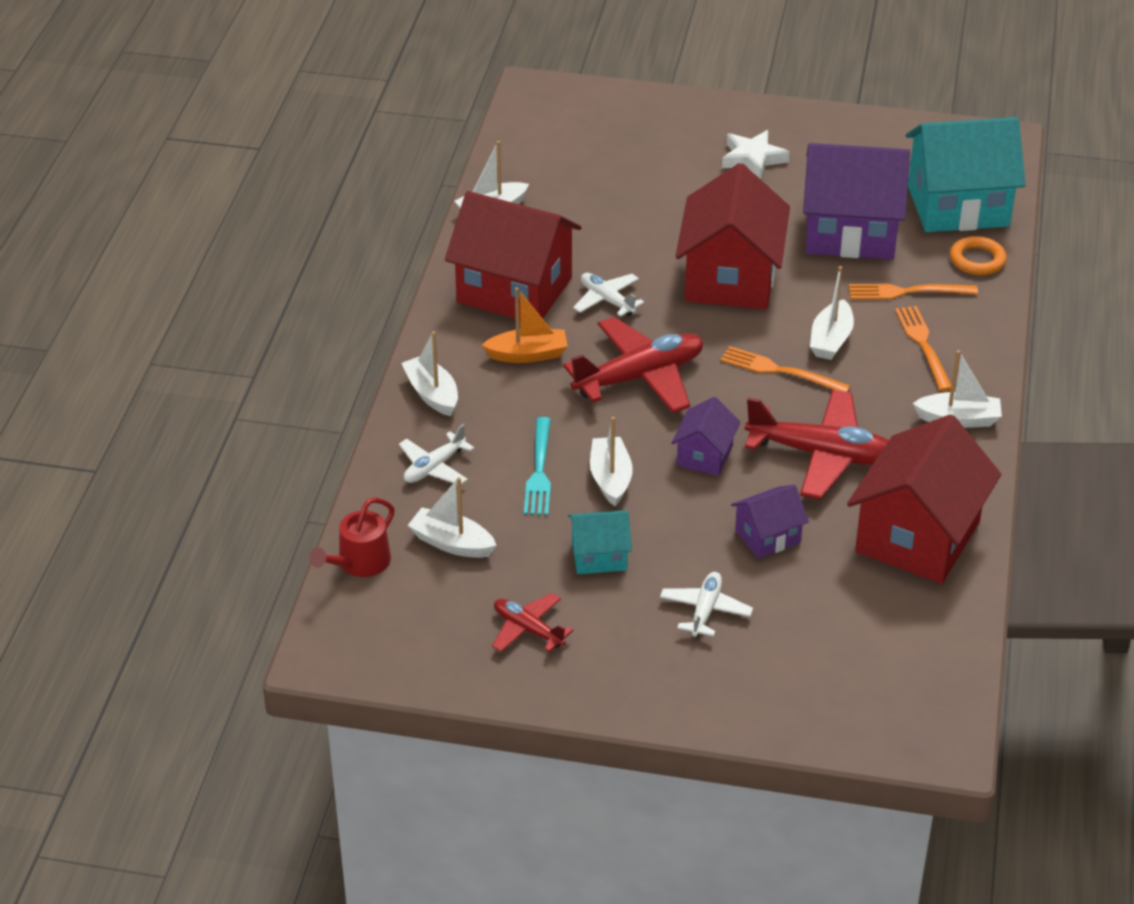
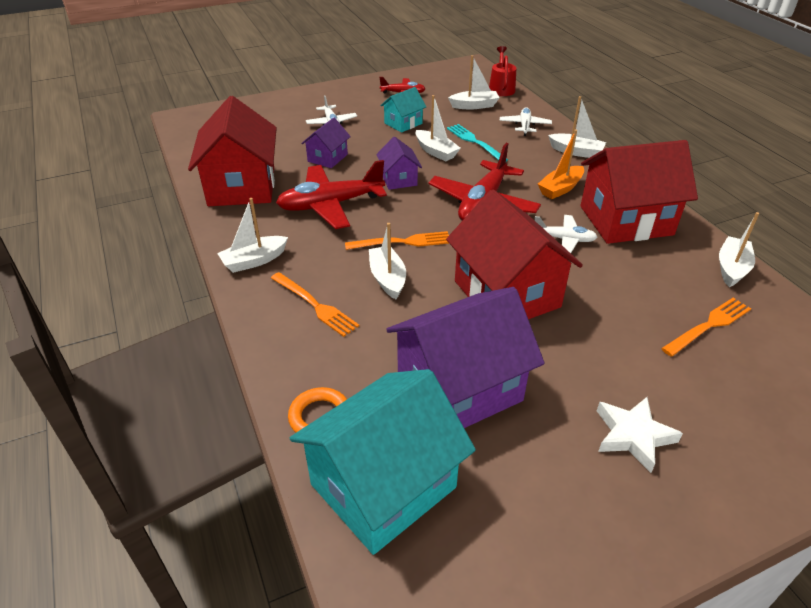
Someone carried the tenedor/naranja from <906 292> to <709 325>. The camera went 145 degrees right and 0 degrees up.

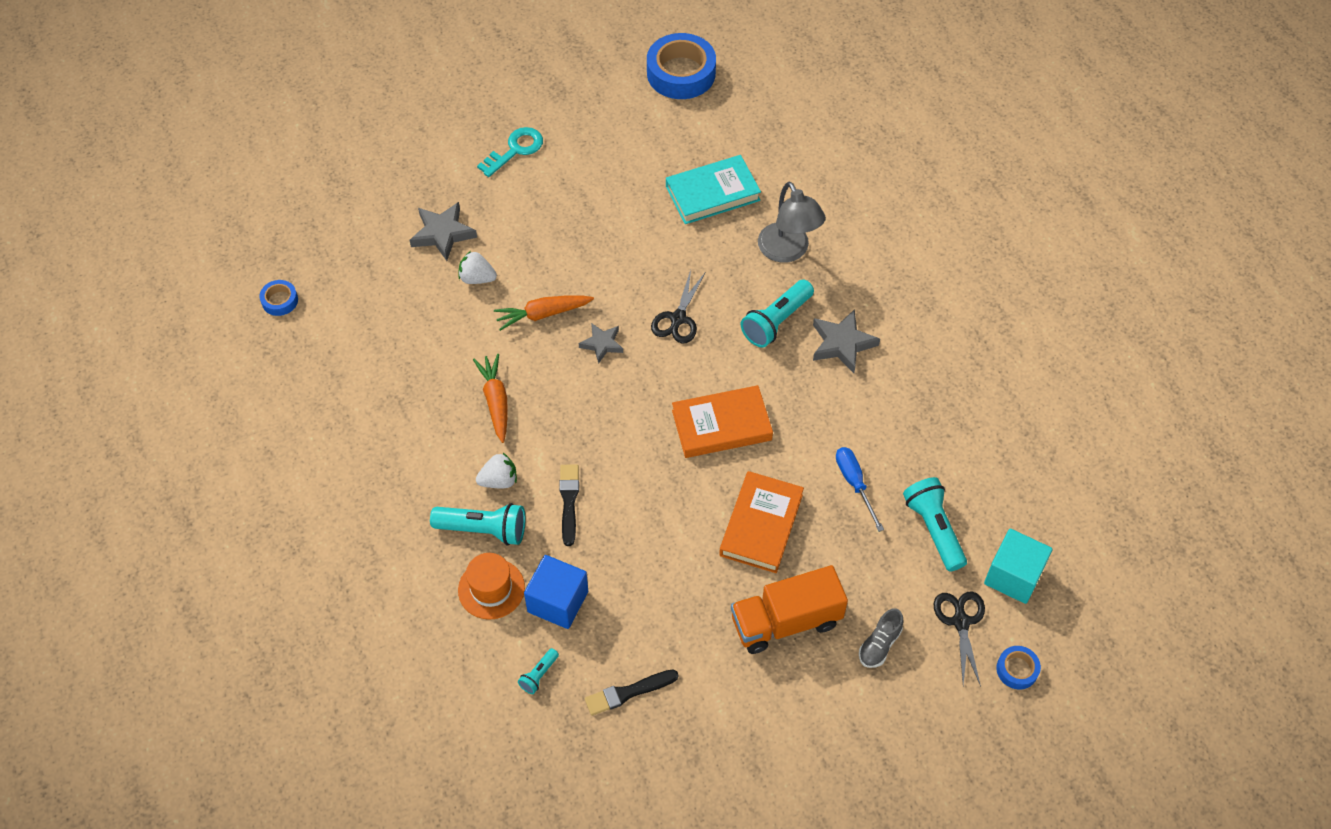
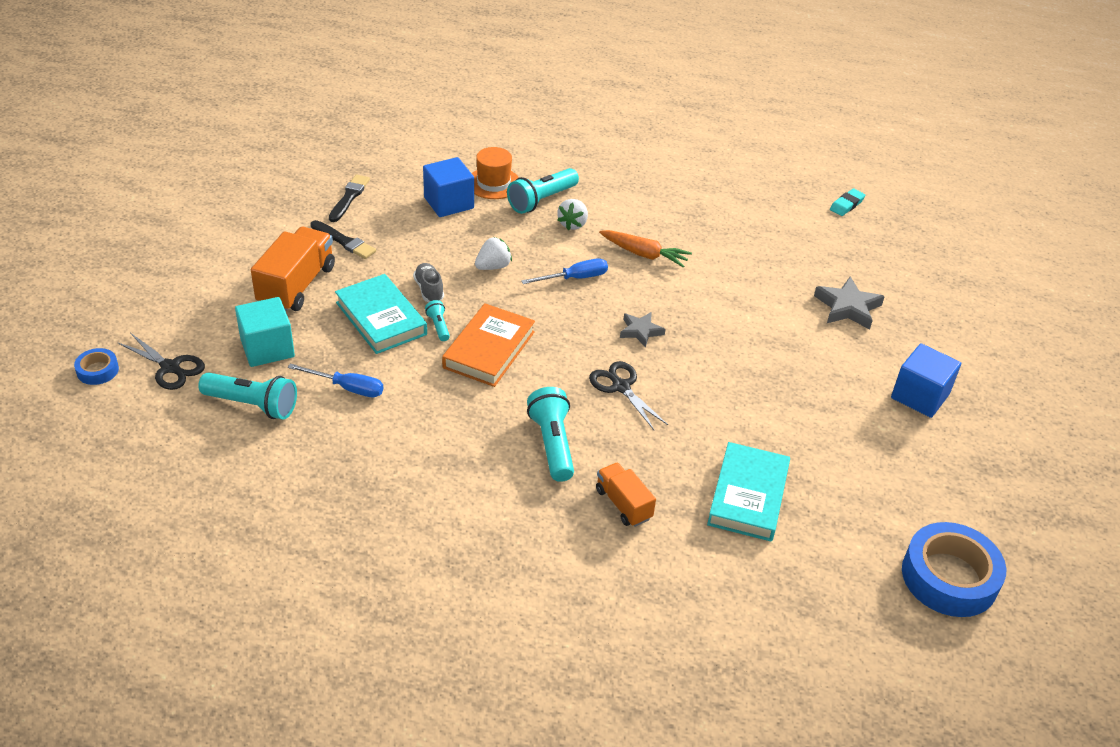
Someone carried the cubo/turquesa from <1013 576> to <267 348>. Someone carried the pincel/negro from <569 501> to <344 241>. Someone repainted the libro/naranja at <761 525>, which became the libro/turquesa at <381 318>. Someone carried the zapato/gris from <879 645> to <429 290>. Someone carried the lámpara de mano/turquesa from <539 675> to <438 326>. Someone carried the fresa/blanco from <477 278> to <493 266>. Someone put down the destornillador/azul at <575 278>. Someone swapped the lámpara/gris at <788 251> for the camión/naranja at <623 504>. Someone swapped the cinta adhesiva/azul at <280 301> for the goma de borrar/turquesa at <846 205>. Someone swapped the llave/turquesa at <515 150> for the cubo/azul at <920 396>. Someone took away the zanahoria/naranja at <542 314>. Someone took away the estrella/gris at <842 344>. The camera went 125 degrees right and 15 degrees down.

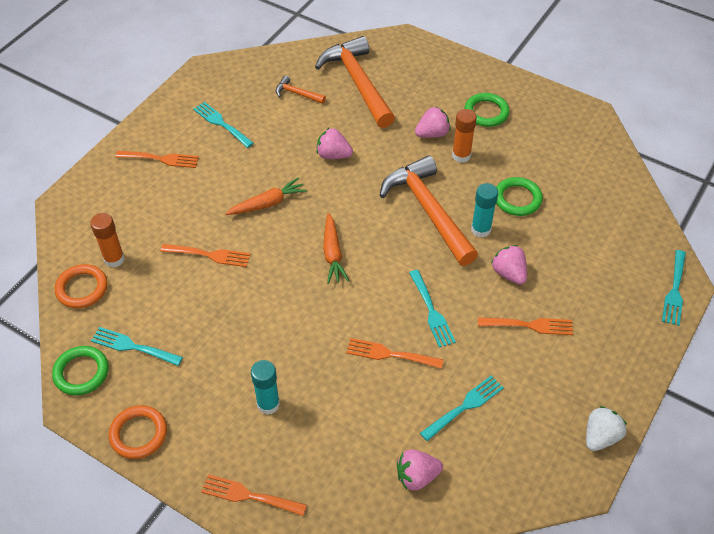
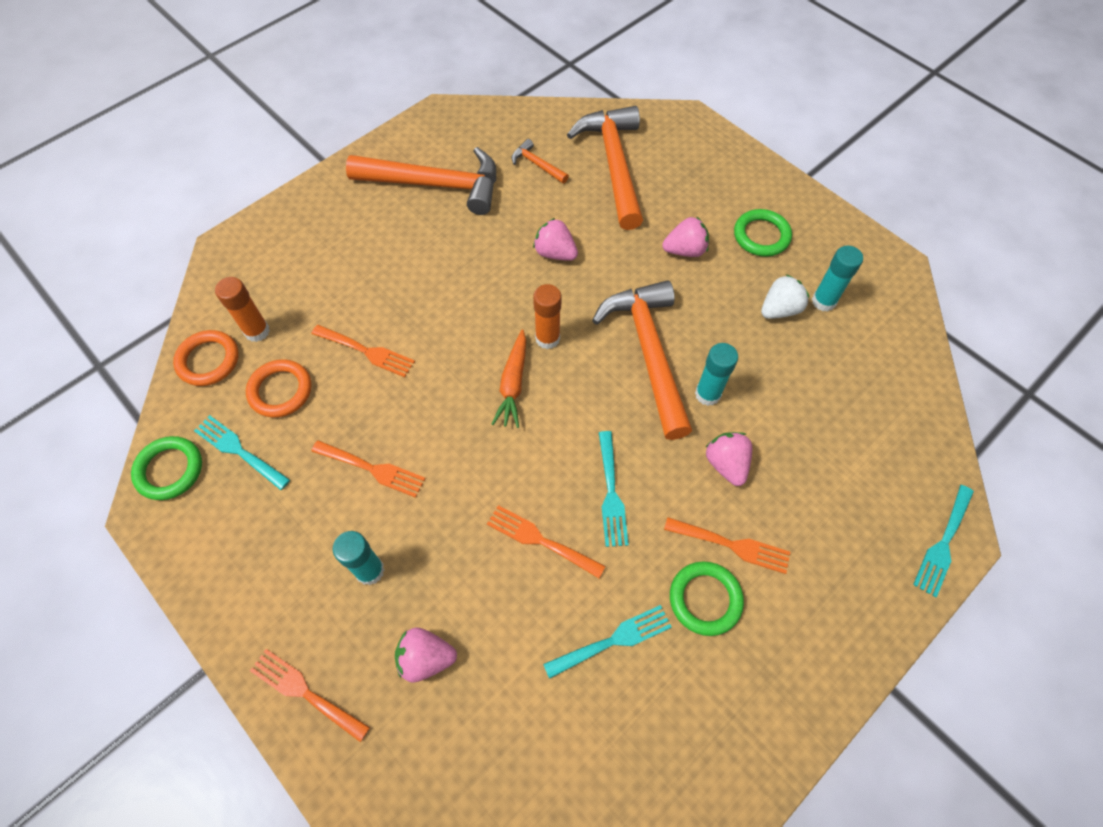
Someone carried the anillo/naranja from <138 434> to <280 390>. Someone carried the tenedor/naranja from <161 159> to <373 469>. Someone swapped the tenedor/turquesa at <221 123> for the martillo/naranja at <436 185>. Someone carried the fresa/rosa from <417 476> to <426 658>. Someone carried the barra de pegamento/naranja from <461 155> to <547 338>. Someone carried the anillo/verde from <517 199> to <705 599>. Someone carried the fresa/blanco from <600 437> to <779 309>. Someone put down the barra de pegamento/turquesa at <823 301>. Someone took away the zanahoria/naranja at <267 203>. The camera went 15 degrees right and 10 degrees up.

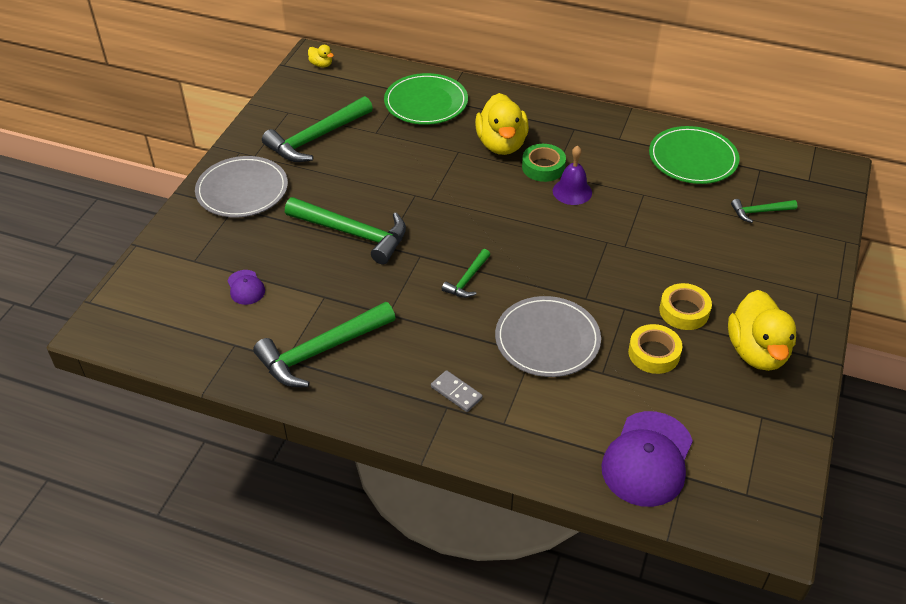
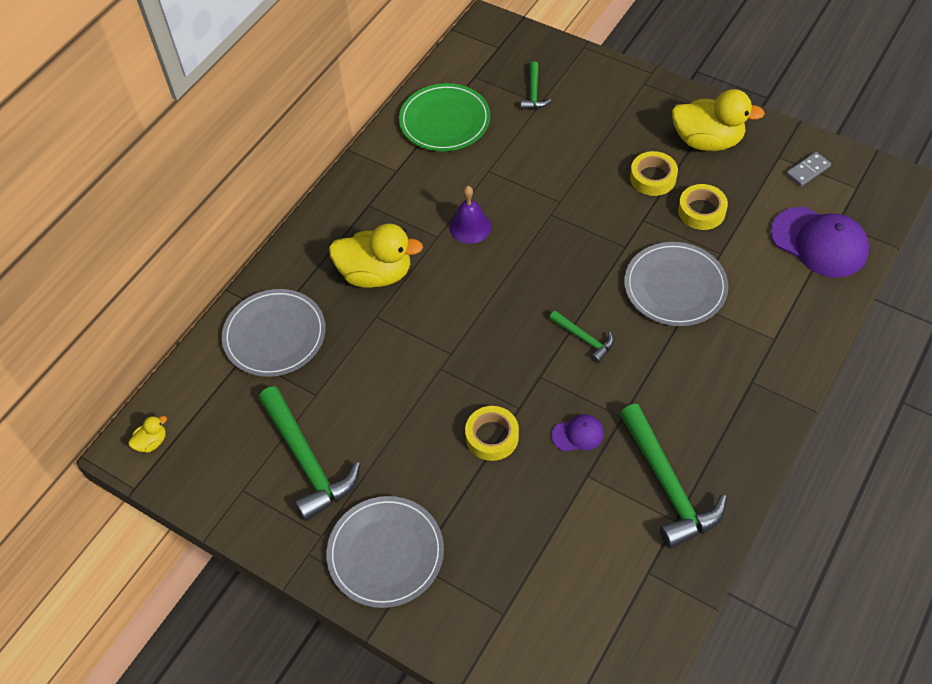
Someone repainted the plato/verde at <426 102>, which became the plato/gris at <275 335>. Someone swapped the martillo/verde at <353 233> for the cinta adhesiva/amarillo at <492 436>. Someone carried the gorra/morado from <246 287> to <578 434>. Someone carried the ficha de dominó/gris from <456 393> to <808 171>. Someone took away the cinta adhesiva/verde at <543 167>. The camera went 75 degrees left and 10 degrees up.

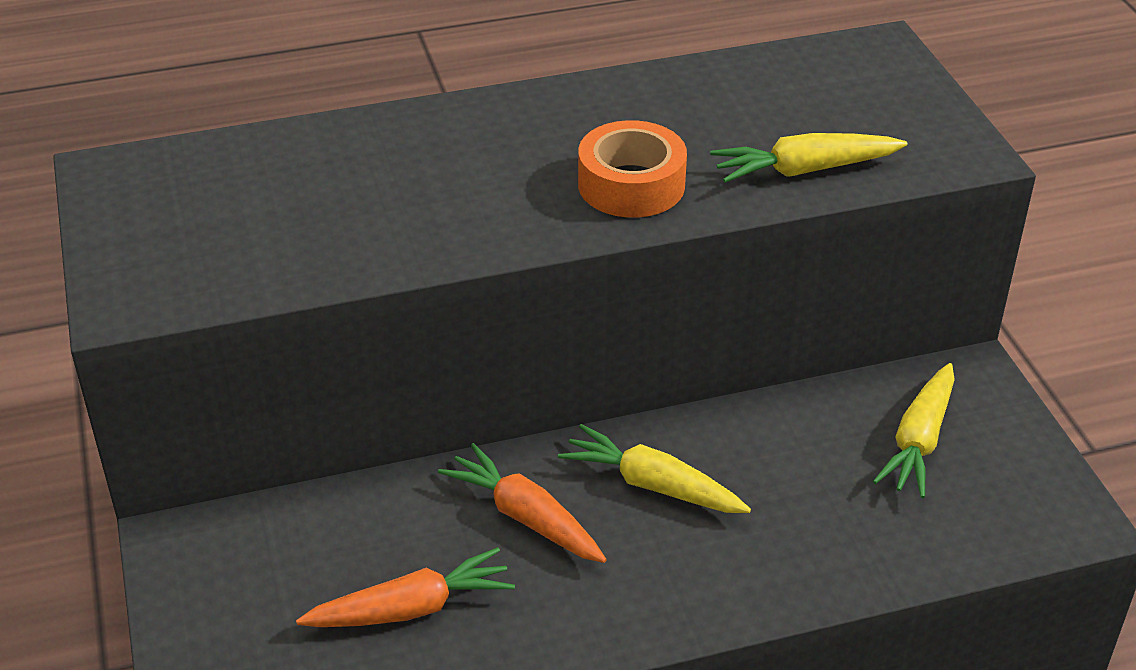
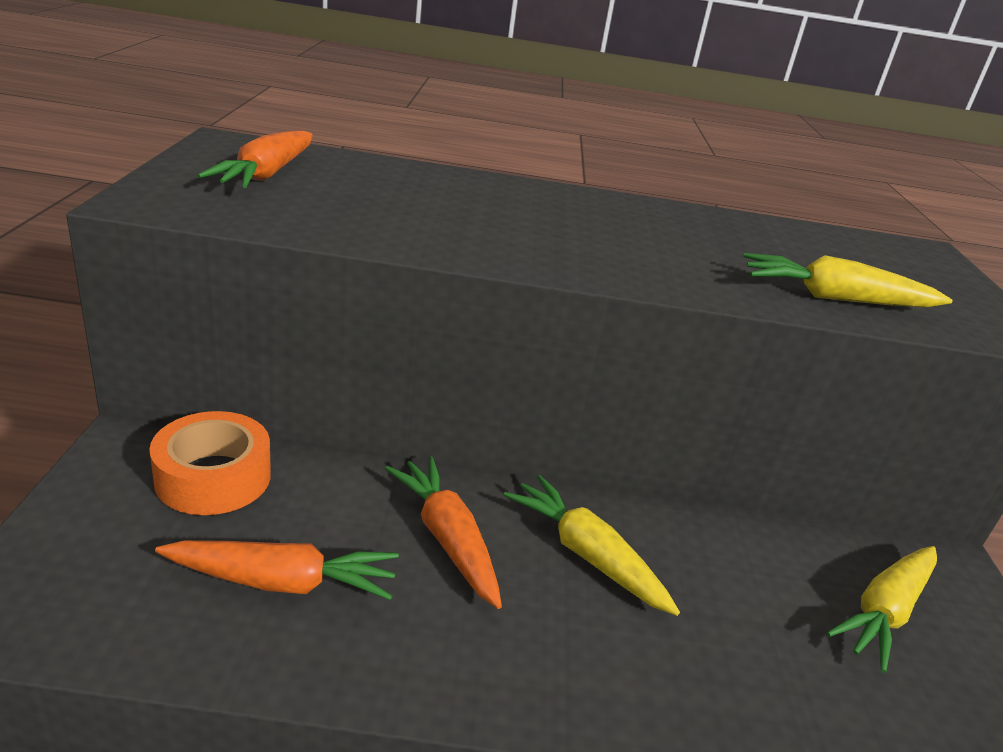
Someone carried the cinta adhesiva/naranja from <631 185> to <213 477>. Someone put down the zanahoria/naranja at <266 174>. The camera went 15 degrees right and 10 degrees down.

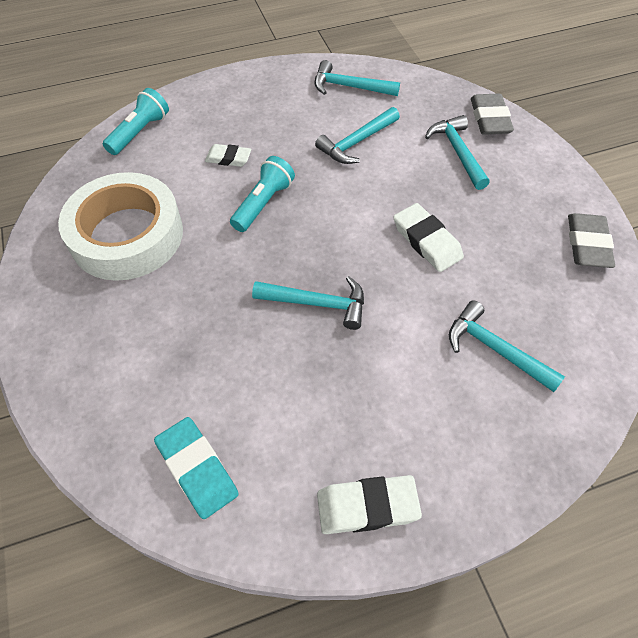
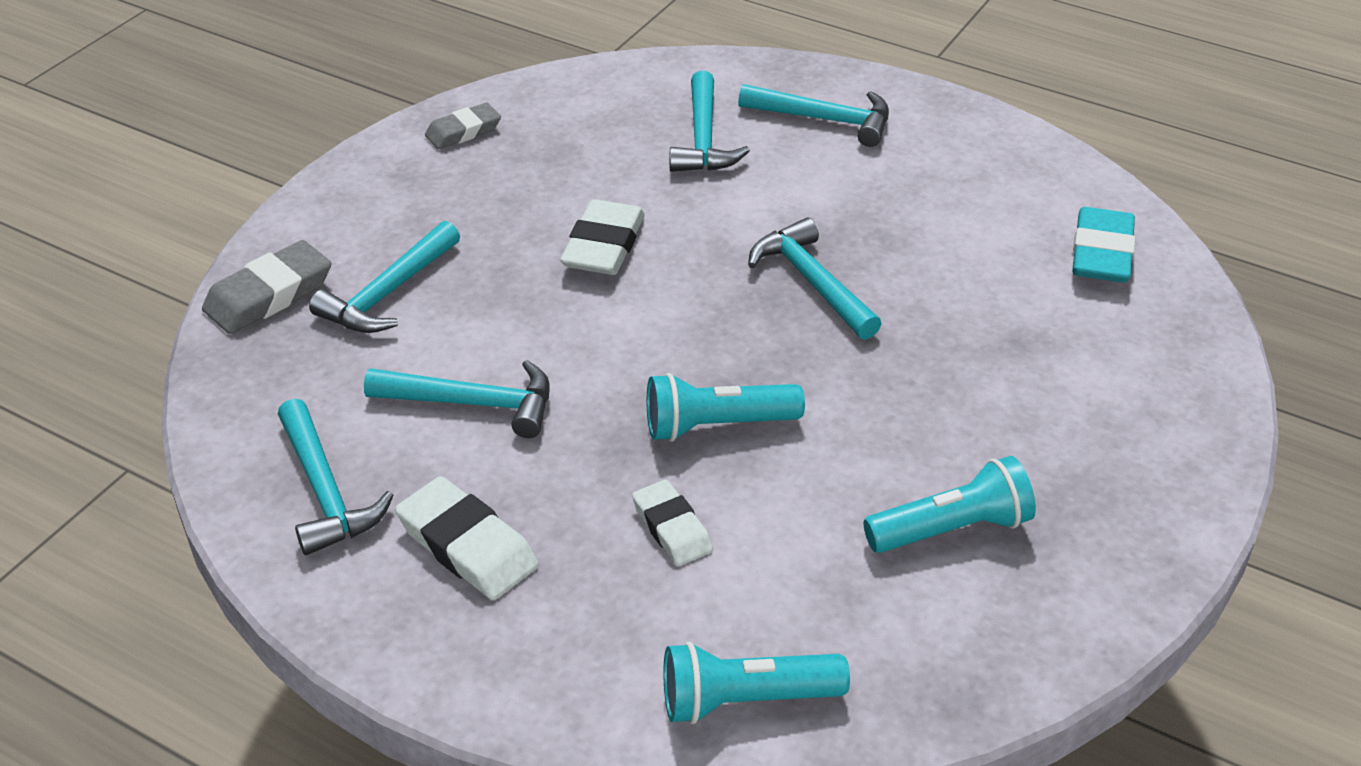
Someone carried the goma de borrar/blanco from <367 506> to <467 546>. Someone scaled the goma de borrar/gris at <587 244> by 0.66. Someone put down the martillo/turquesa at <824 120>. Someone swapped the cinta adhesiva/blanco at <127 235> for the lámpara de mano/turquesa at <951 529>. The camera went 130 degrees left and 15 degrees down.

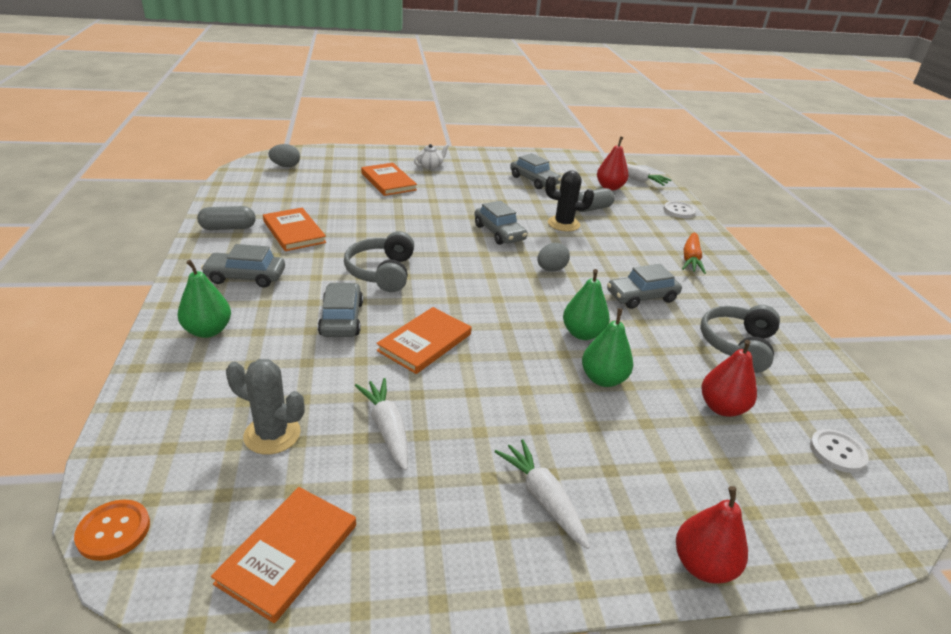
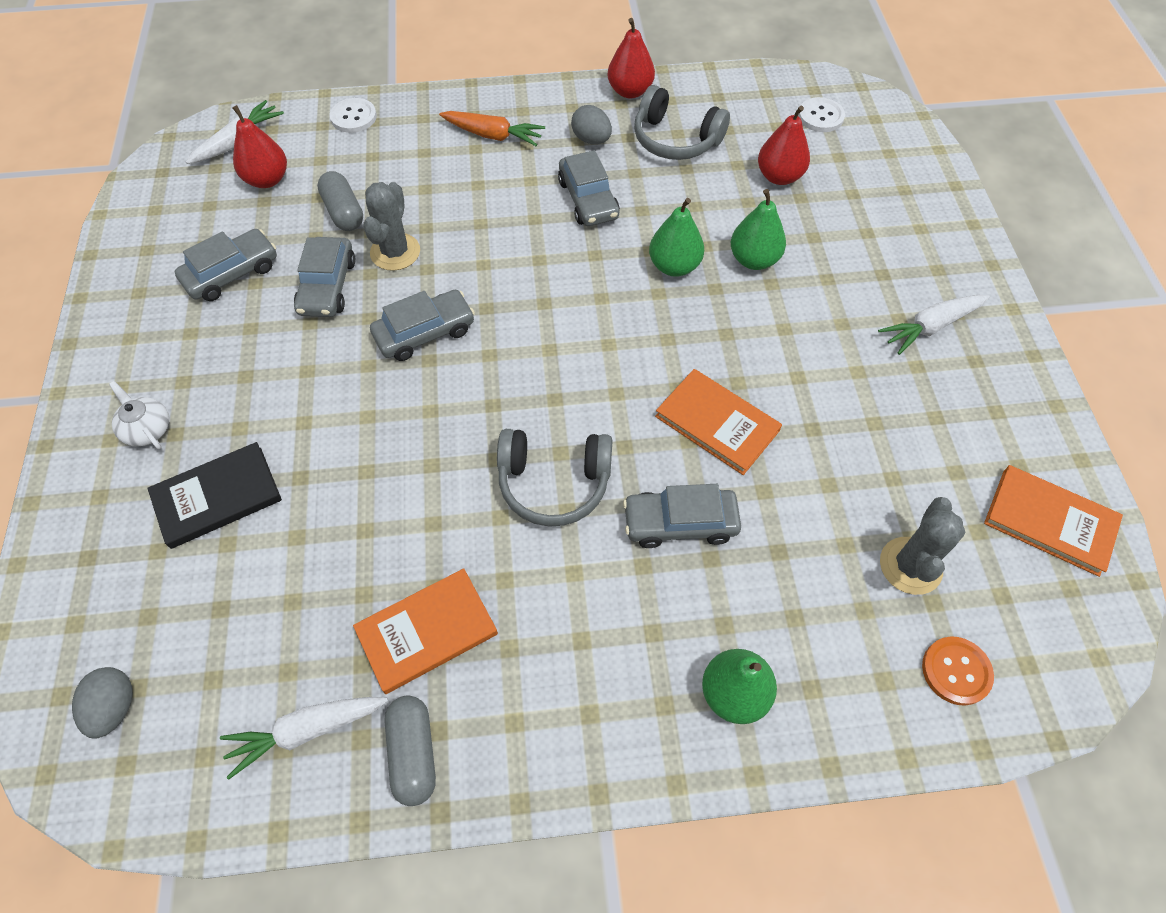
Someone repainted the libro/naranja at <388 181>, which became the libro/negro at <217 497>. Someone carried the zanahoria/blanco from <387 428> to <306 731>. Someone carried the coche/gris from <245 277> to <327 286>. Someone repainted the cactus/negro at <563 224>, which became the cactus/gris at <395 252>. Someone carried the huevo/gris from <551 269> to <591 139>. Someone carried the pera/rojo from <702 565> to <630 91>. Someone carried the botón/naranja from <113 531> to <956 671>. The camera went 85 degrees left and 25 degrees up.

